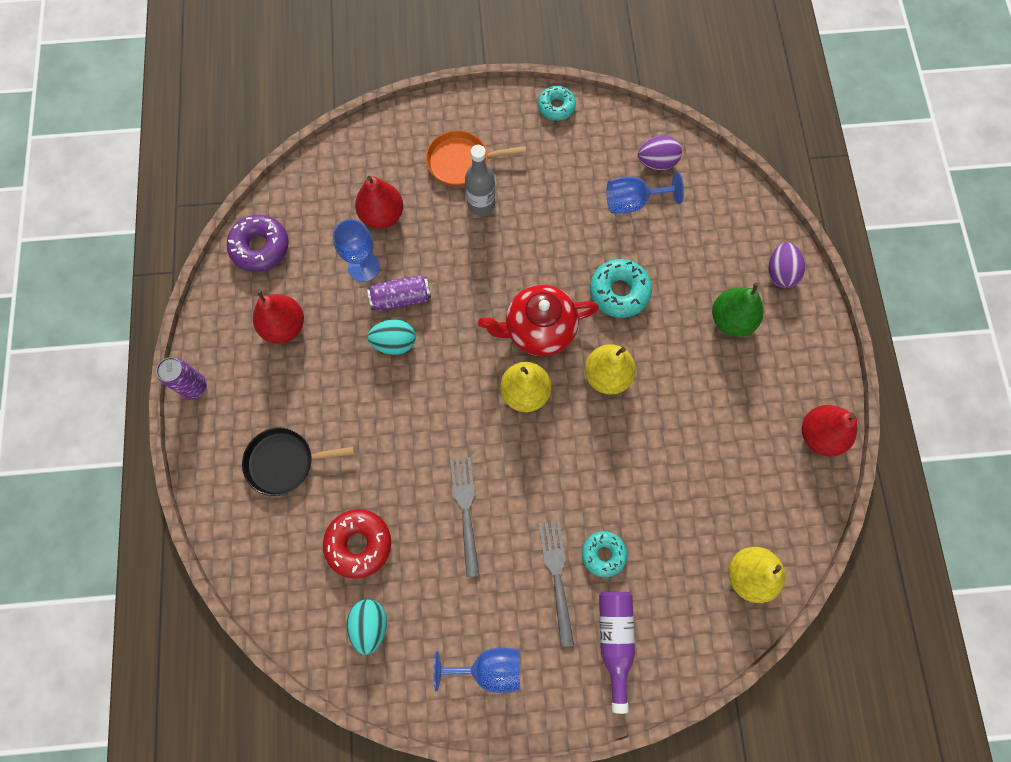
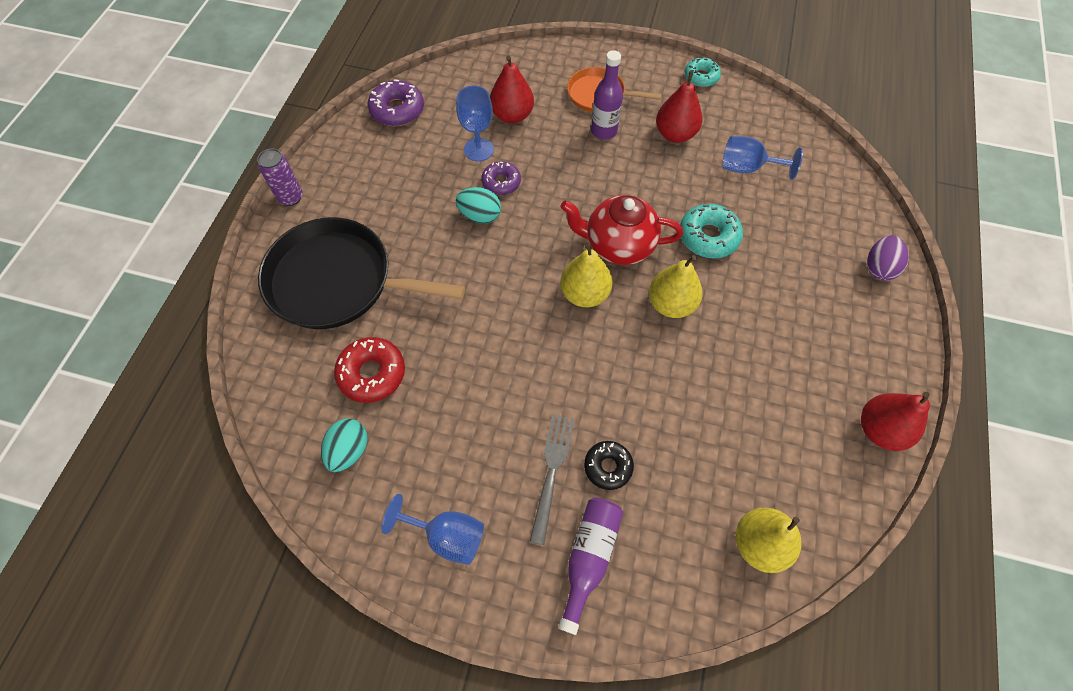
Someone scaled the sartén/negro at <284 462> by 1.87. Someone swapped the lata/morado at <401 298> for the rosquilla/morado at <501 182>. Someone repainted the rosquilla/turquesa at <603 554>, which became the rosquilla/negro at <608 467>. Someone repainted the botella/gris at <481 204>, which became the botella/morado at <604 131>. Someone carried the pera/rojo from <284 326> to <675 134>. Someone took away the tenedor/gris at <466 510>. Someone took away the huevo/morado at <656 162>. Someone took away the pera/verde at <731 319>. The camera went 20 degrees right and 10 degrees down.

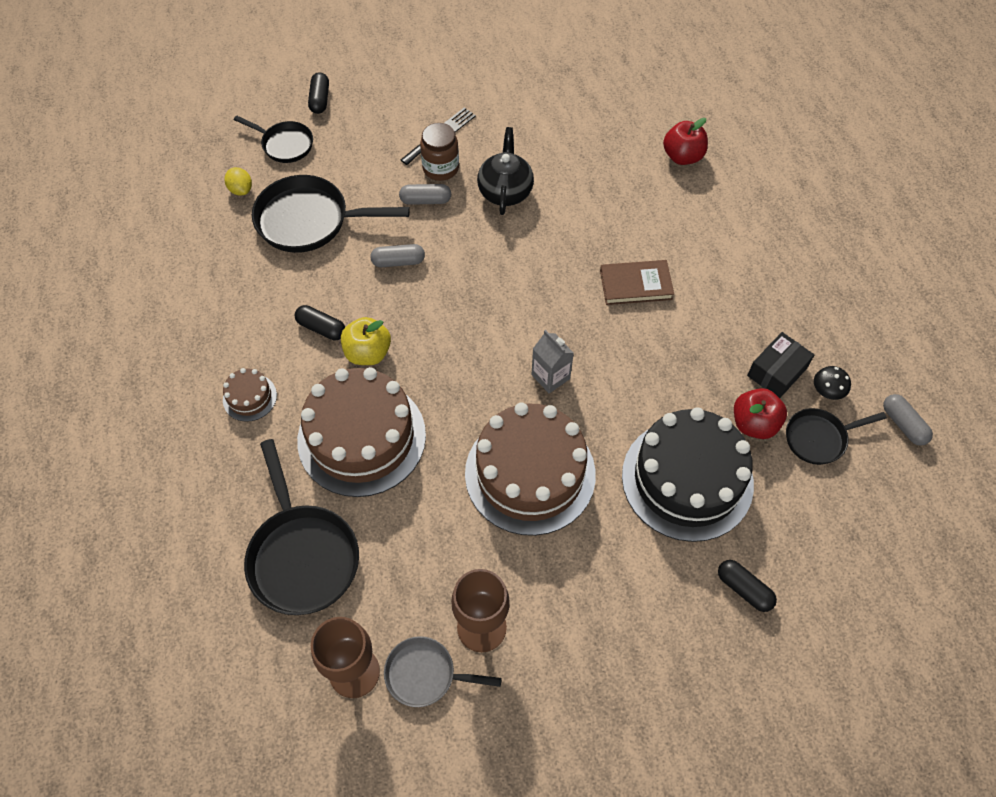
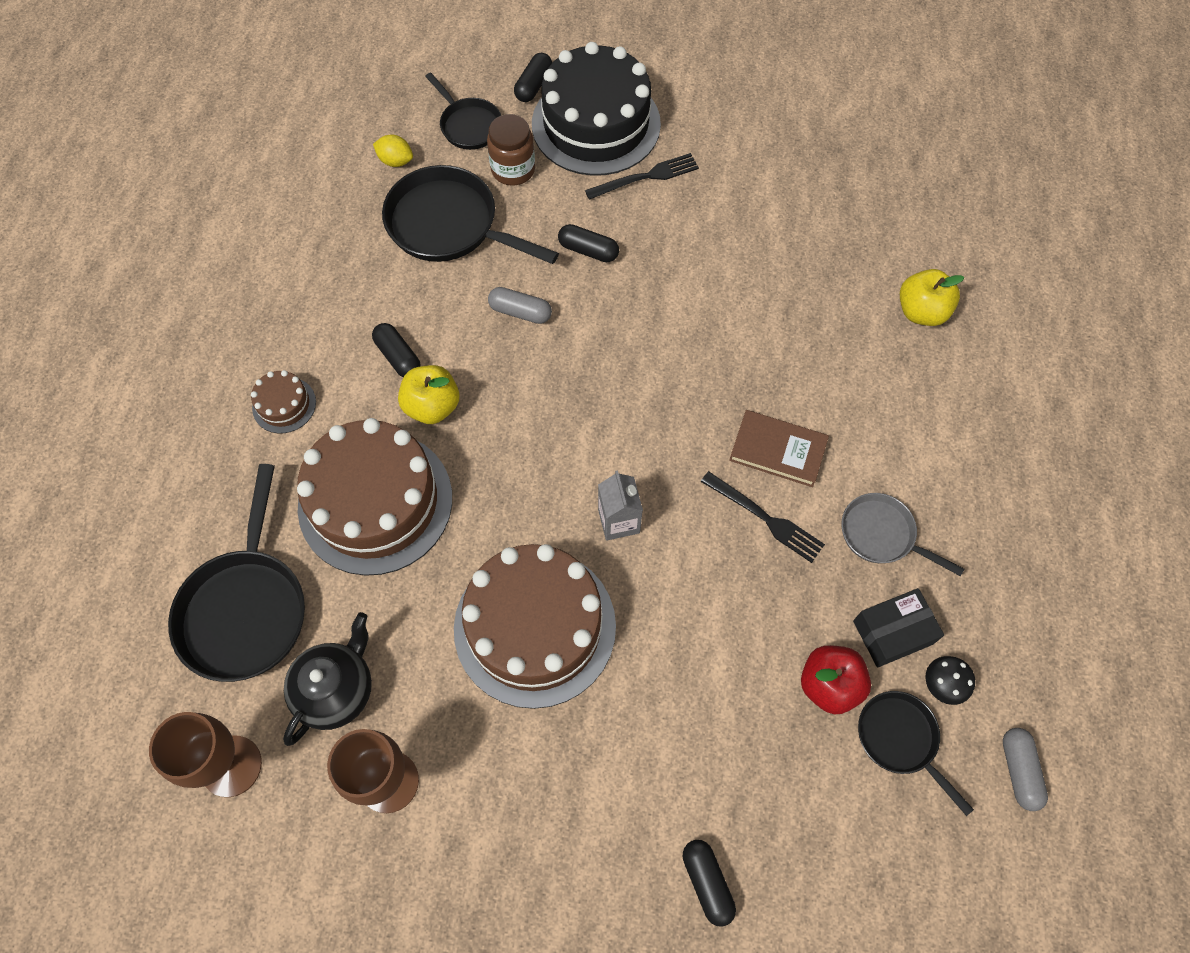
Someone carried the tetera/negro from <505 191> to <336 689>. Someone rotated the limón/amarillo at <241 190> by 60 degrees counterclockwise. Someone carried the tarro/marrón from <440 168> to <513 169>. Someone carried the tarta/negro from <687 479> to <596 124>. Someone repainted the cápsula/gris at <425 200>, which became the cápsula/negro at <588 250>. Someone put down the tenedor/negro at <765 518>. Someone carried the sartén/gris from <425 674> to <881 535>. Someone rotated the sartén/negro at <819 438> by 45 degrees clockwise. Someone repainted the manzana/rojo at <682 156>, which became the manzana/amarillo at <921 311>. The camera went 25 degrees right and 5 degrees up.

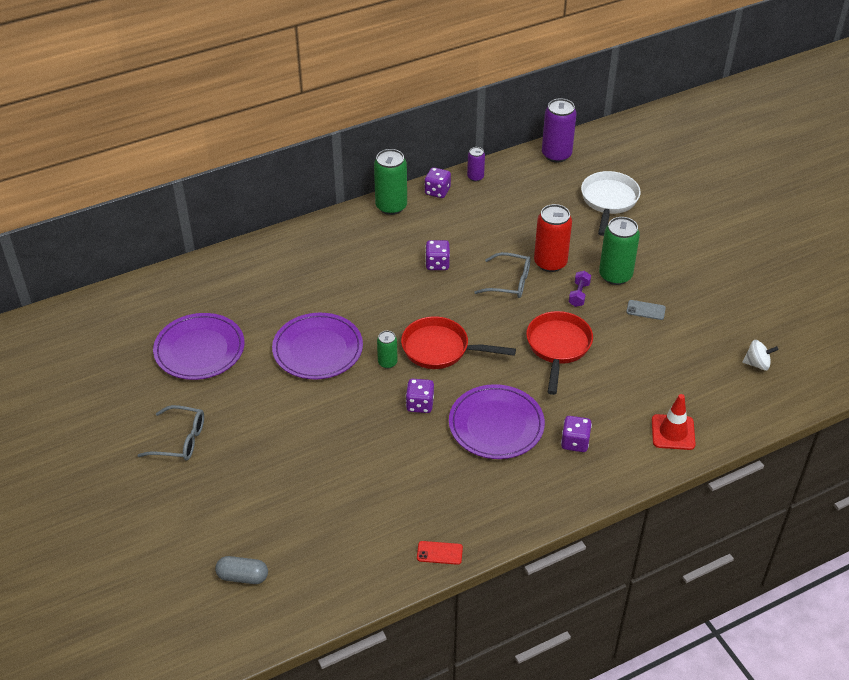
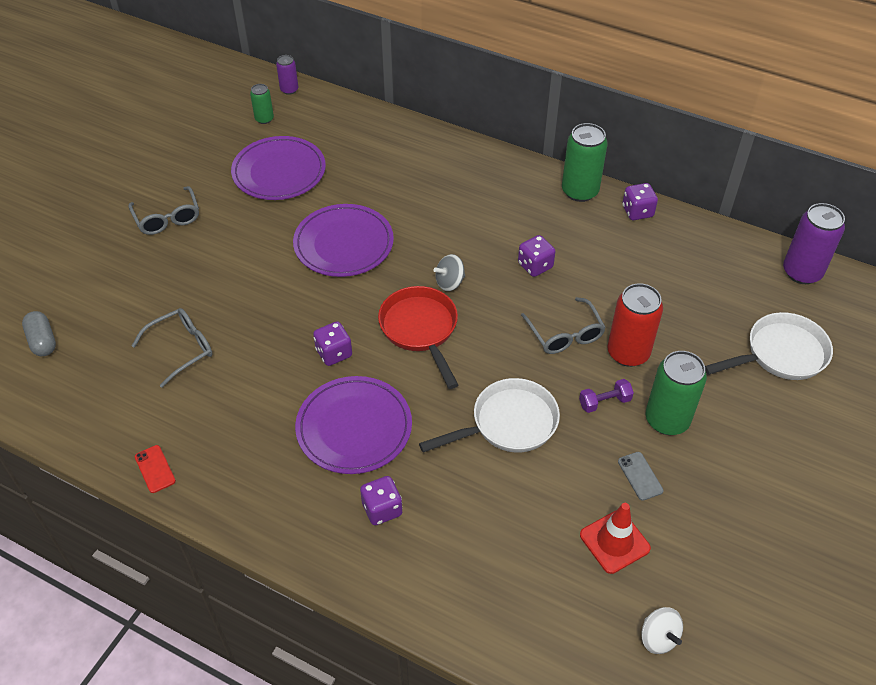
Someone put down the gafas/gris at <181 349>. Someone carried the lata/verde from <387 362> to <264 119>. Someone carried the lata/morado from <475 177> to <289 90>. Someone repainted the sartén/rojo at <558 347>, which became the sartén/blanco at <508 424>. Someone put down the peonza/gris at <449 282>. Someone carried the cono de tráfico/rojo from <673 432> to <614 542>. The camera went 55 degrees right and 5 degrees up.

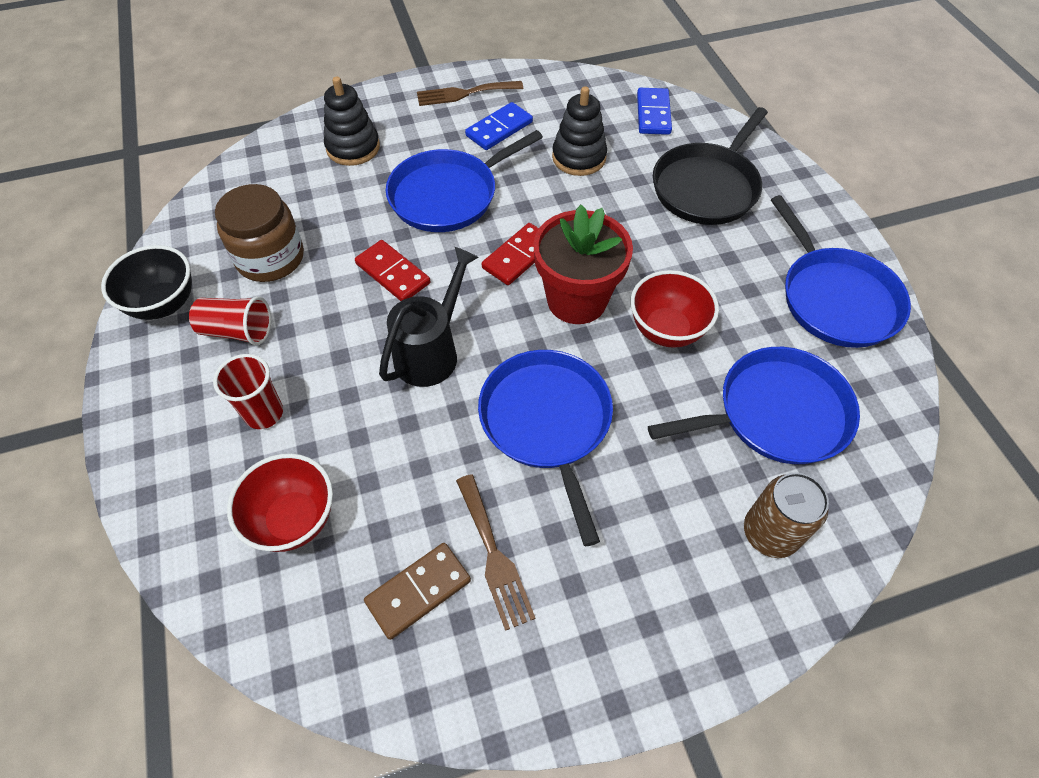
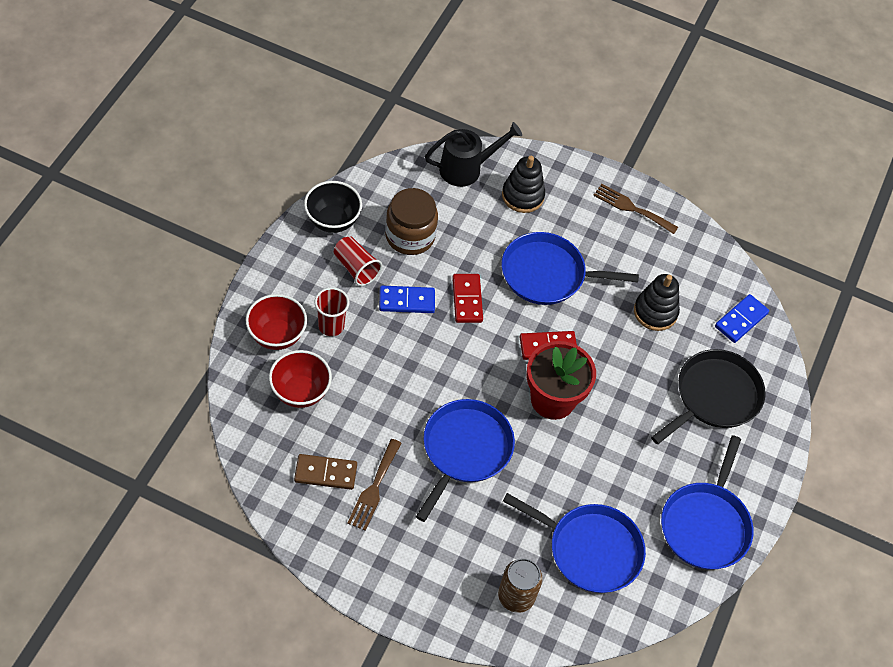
Someone carried the cuenco/rojo from <666 330> to <277 335>. Someone carried the ficha de dominó/azul from <499 129> to <406 301>. Someone carried the regadera/negro from <432 351> to <467 168>. Someone rotated the sartén/negro at <707 187> by 150 degrees clockwise. The camera went 35 degrees right and 0 degrees up.

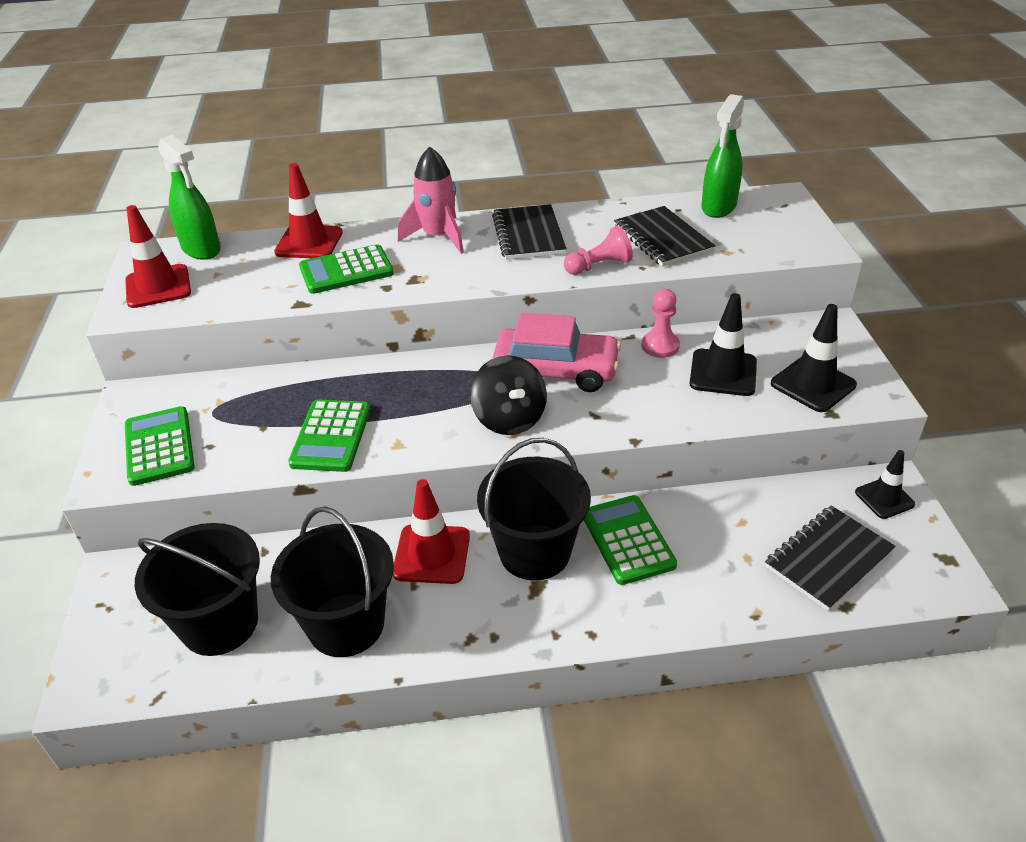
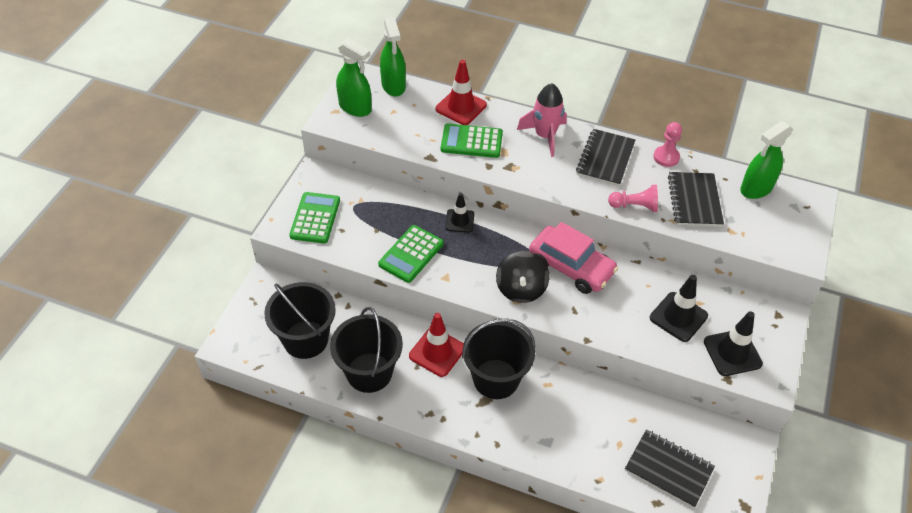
Someone swapped the cono de tráfico/rojo at <158 287> for the pulverizador/verde at <355 108>. Someone carried the cono de tráfico/negro from <884 498> to <459 221>. Someone rotated the cuaderno/negro at <828 559> by 45 degrees clockwise. Someone carried the peón/rosa from <660 346> to <666 157>. Someone took away the calculadora/verde at <628 540>. The camera went 25 degrees right and 10 degrees up.

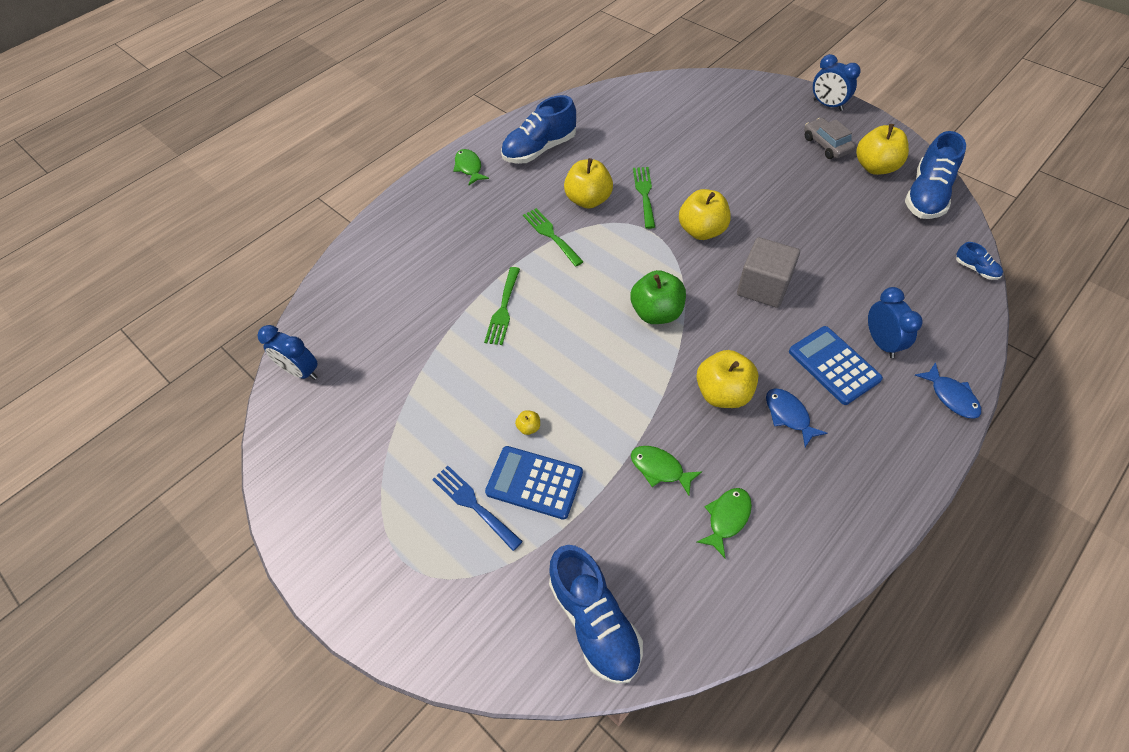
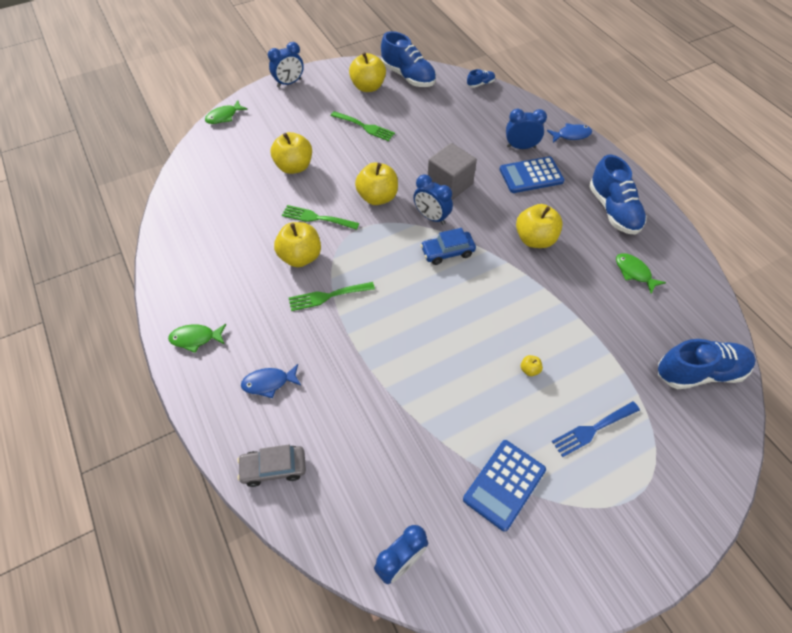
Someone carried the pez/verde from <660 469> to <224 116>. Someone carried the coche/gris from <826 145> to <273 468>. Someone carried the pez/azul from <788 415> to <269 383>. Someone put down the manzana/amarillo at <294 167>. Someone carried the tenedor/verde from <503 309> to <365 127>. Someone put down the despertador/azul at <431 217>. Someone swapped the manzana/verde at <656 313> for the coche/azul at <447 252>. Someone carried the calculadora/azul from <534 482> to <504 484>. Someone carried the zapato/azul from <539 149> to <613 210>. The camera went 75 degrees left and 0 degrees up.

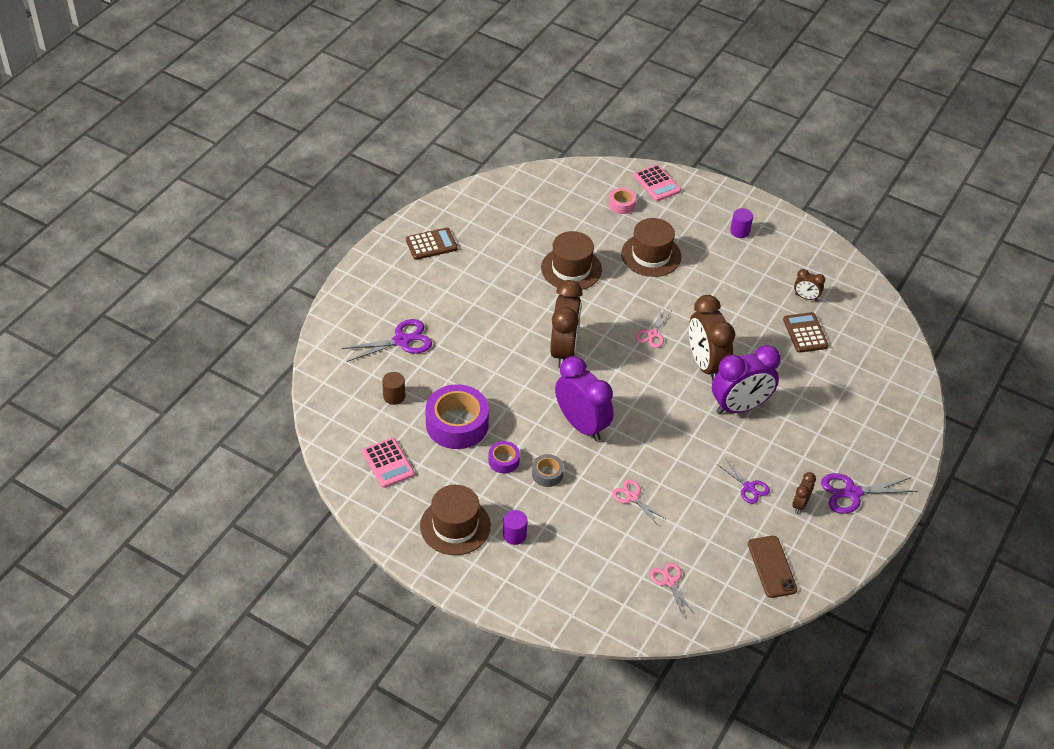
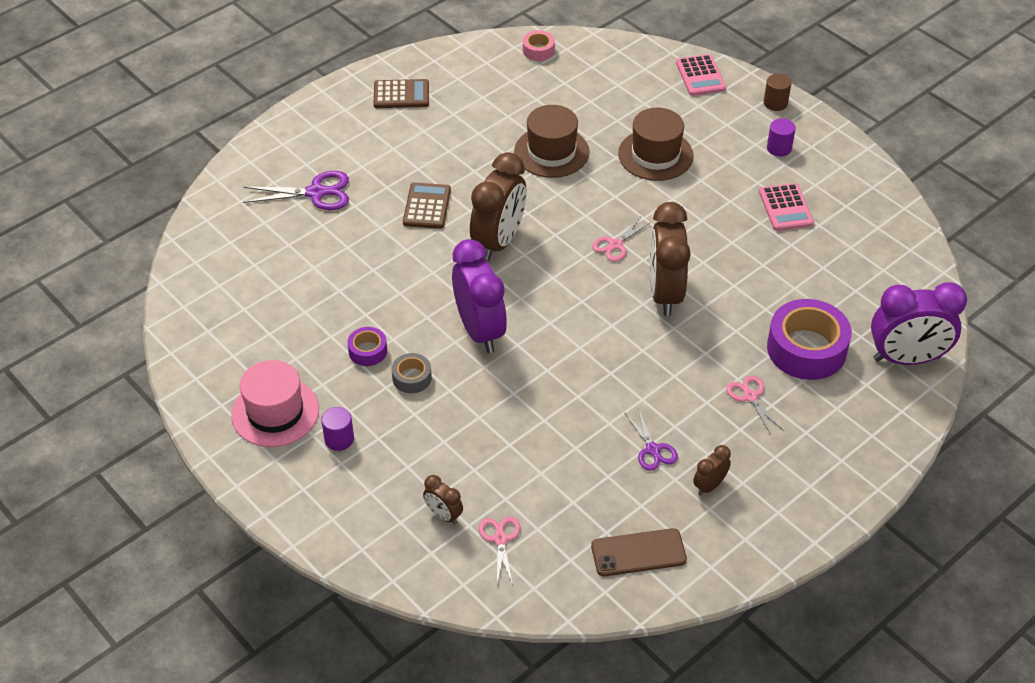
Someone repainted the sombrero/marrón at <455 526>, which became the sombrero/rosa at <275 412>. Someone carried the calculadora/marrón from <805 333> to <427 206>. Someone carried the despertador/marrón from <806 297> to <443 515>. Someone carried the cinta adhesiva/rosa from <621 204> to <538 50>. Someone rotated the móvil/marrón at <772 567> by 75 degrees clockwise. Someone carried the tijeras/rosa from <632 497> to <750 396>. Someone carried the calculadora/rosa from <388 463> to <785 208>. Someone carried the cilindro/marrón from <394 396> to <775 103>. Someone carried the cinta adhesiva/morado from <457 424> to <806 349>. Someone carried the despertador/morado from <740 407> to <906 358>. Someone took away the tijeras/morado at <852 493>. The camera went 20 degrees right and 0 degrees up.

